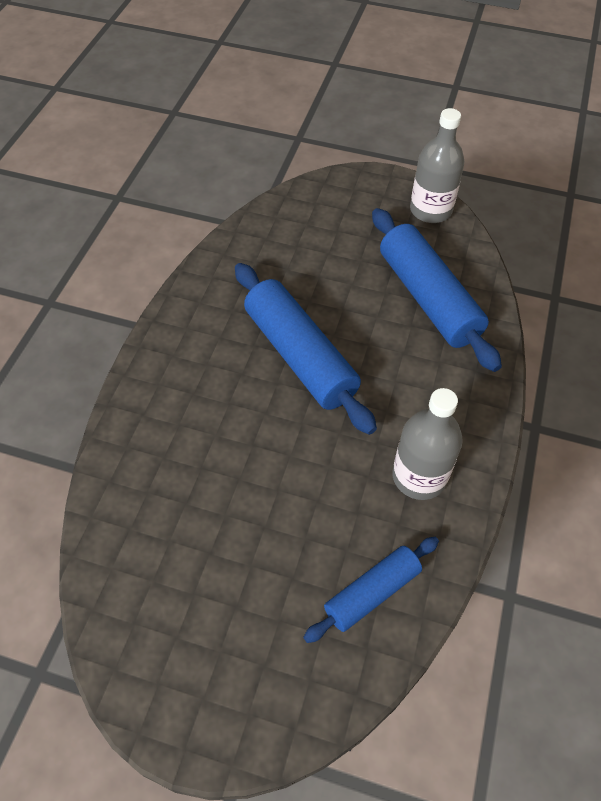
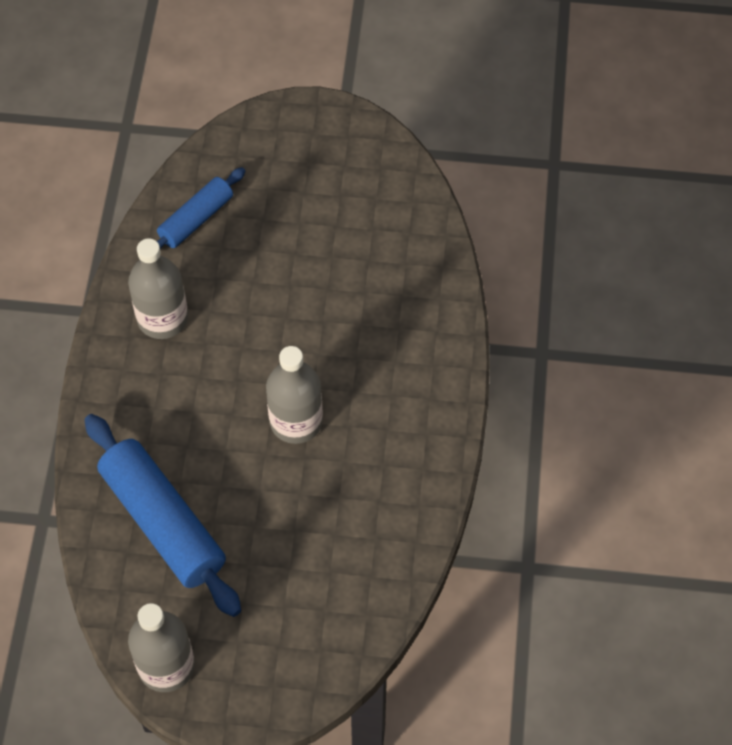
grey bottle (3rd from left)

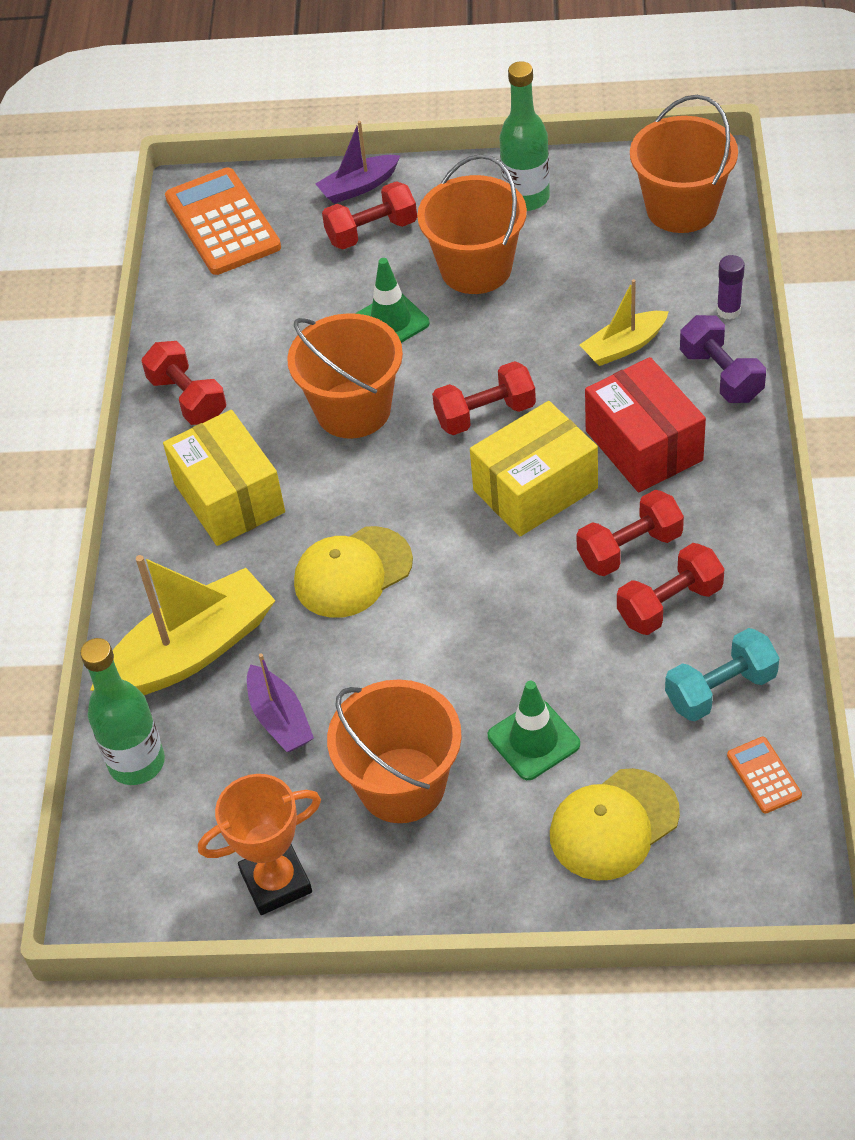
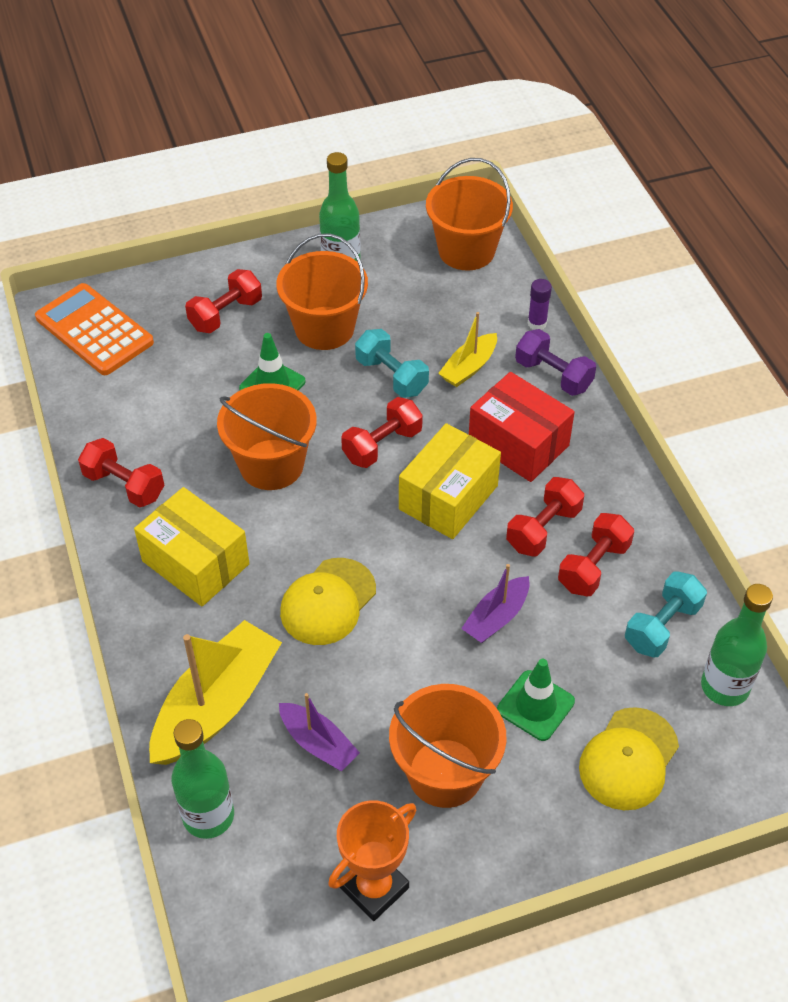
turquoise dumbbell (1st from left)
purple boat (2nd from left)
green bottle (3rd from left)

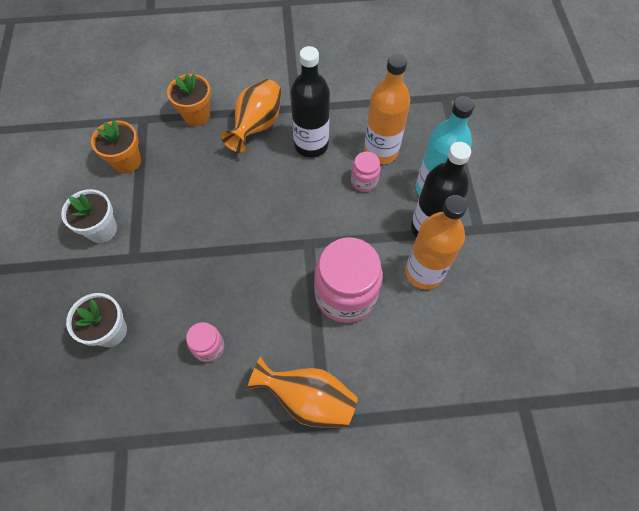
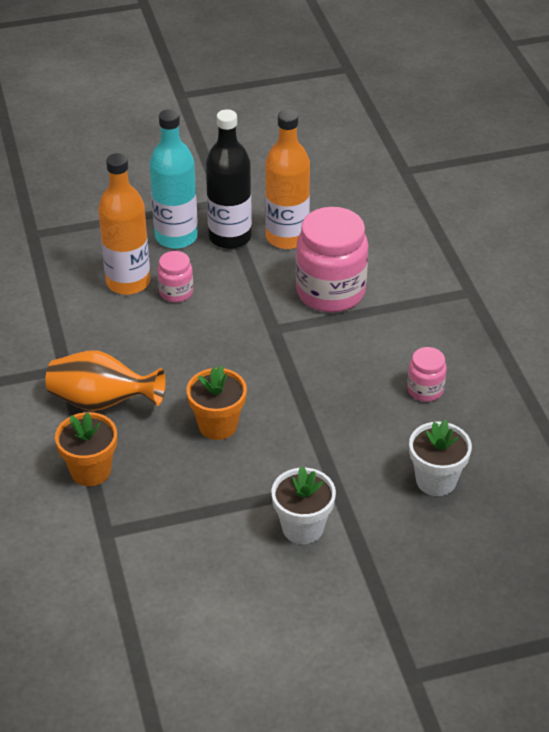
orange flower pot (2nd from left)
orange vase (2nd from left in the first image)
black bottle (1st from left in the first image)

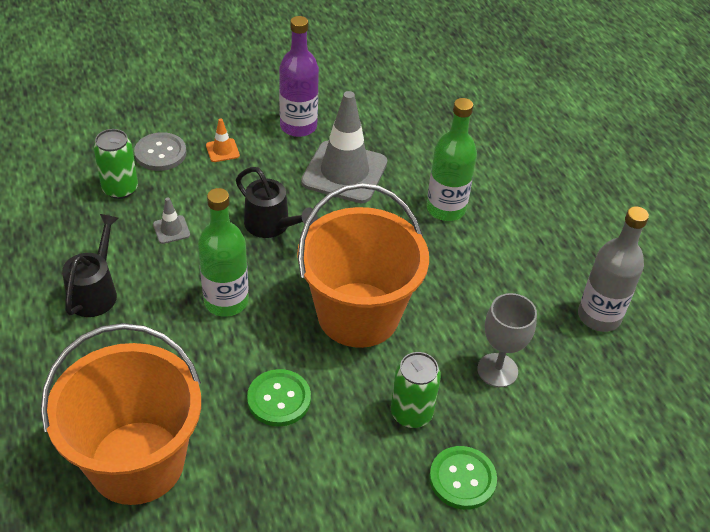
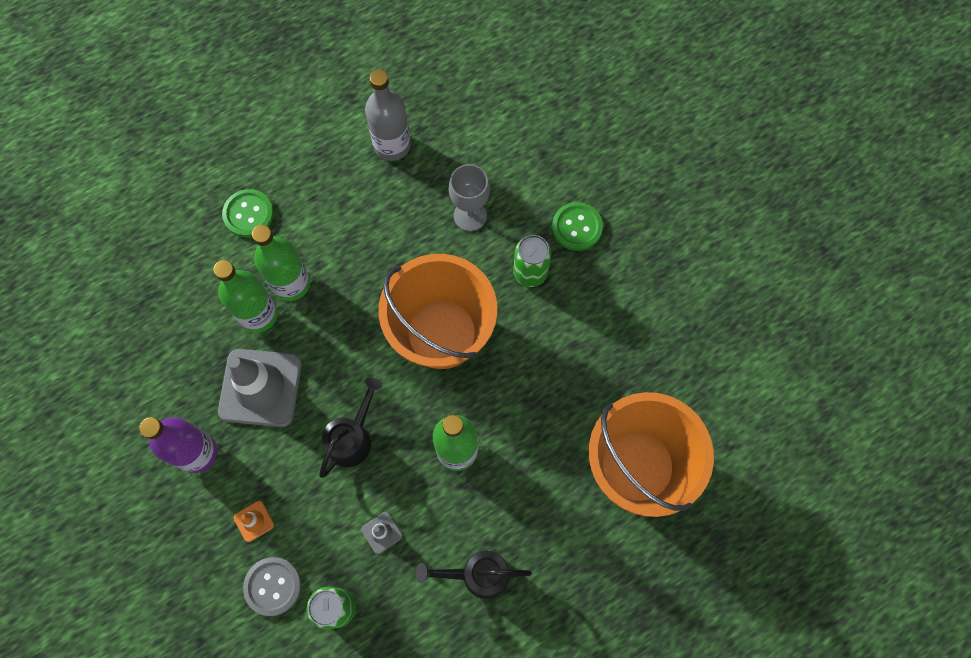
green bottle (1st from left)
green button (1st from left)

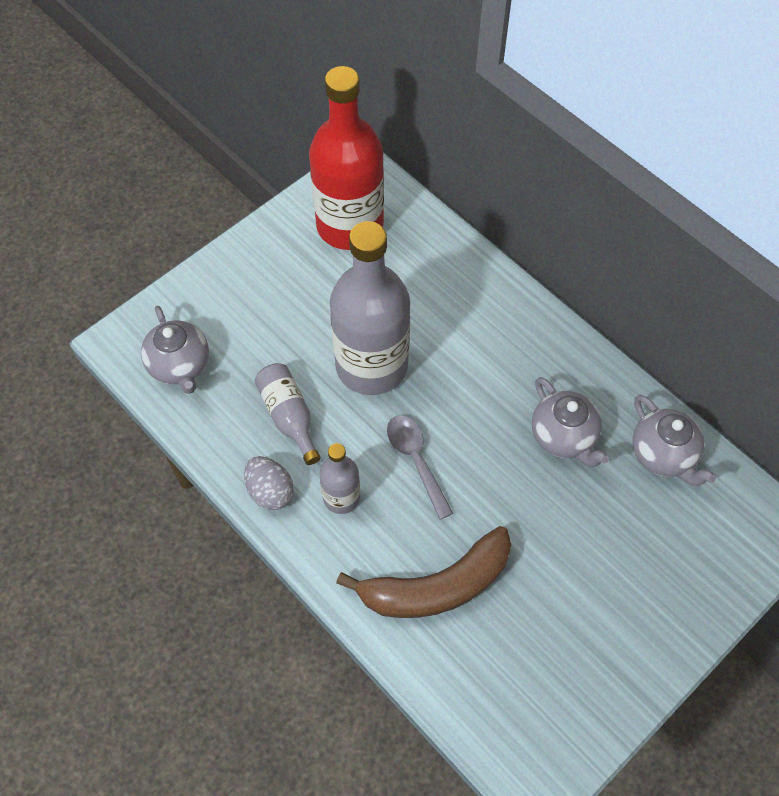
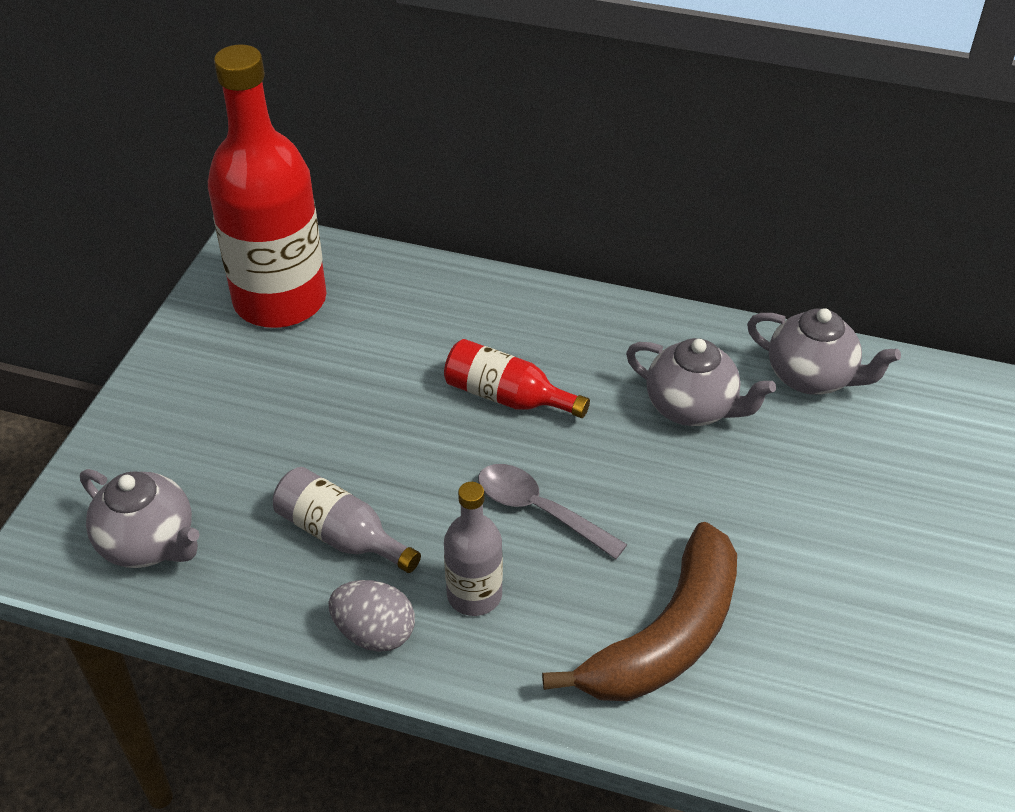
red bottle (2nd from left)
grey bottle (3rd from left in the first image)

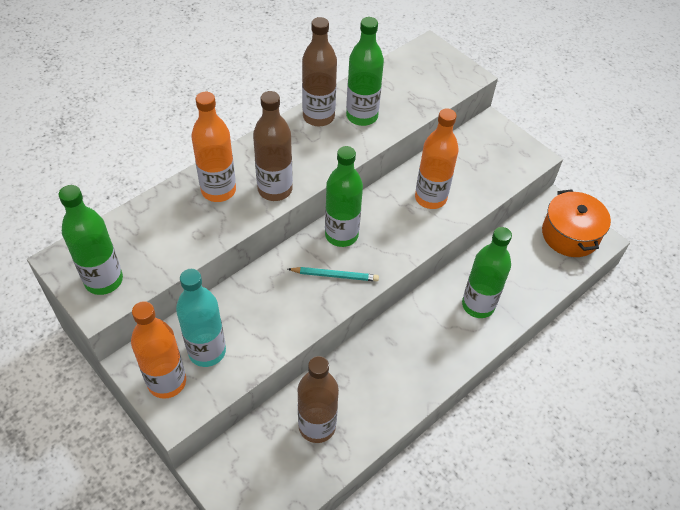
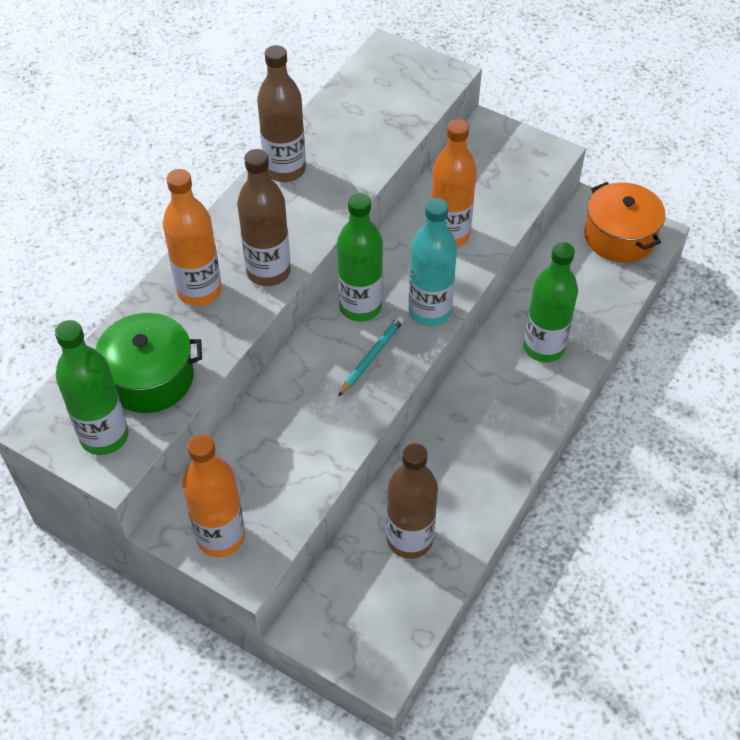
green pot
turquoise pencil
turquoise bottle
green bottle (3rd from left in the first image)

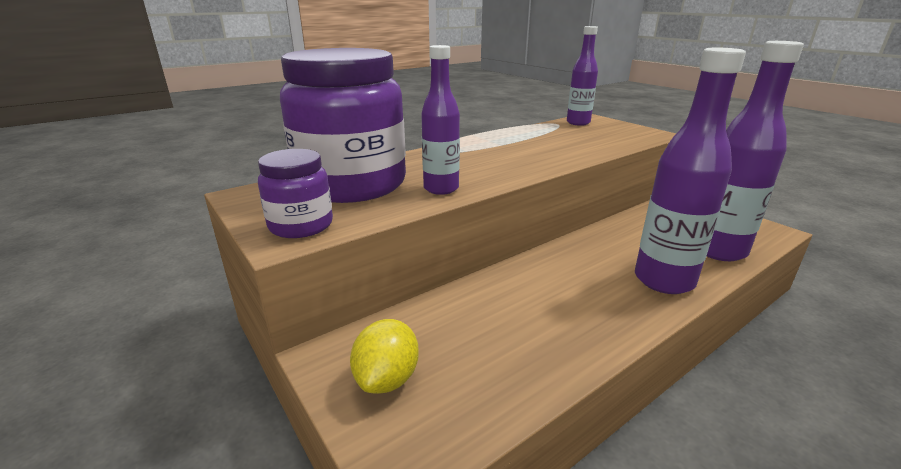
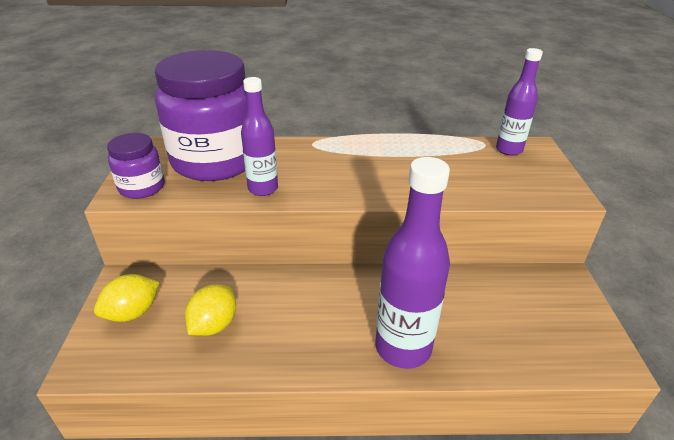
yellow lemon (2nd from left)
purple bottle (4th from left in the first image)

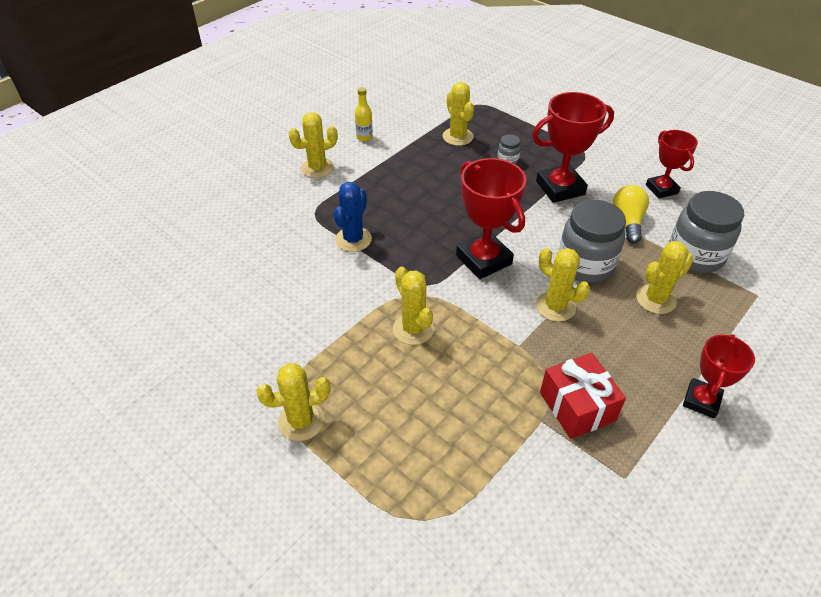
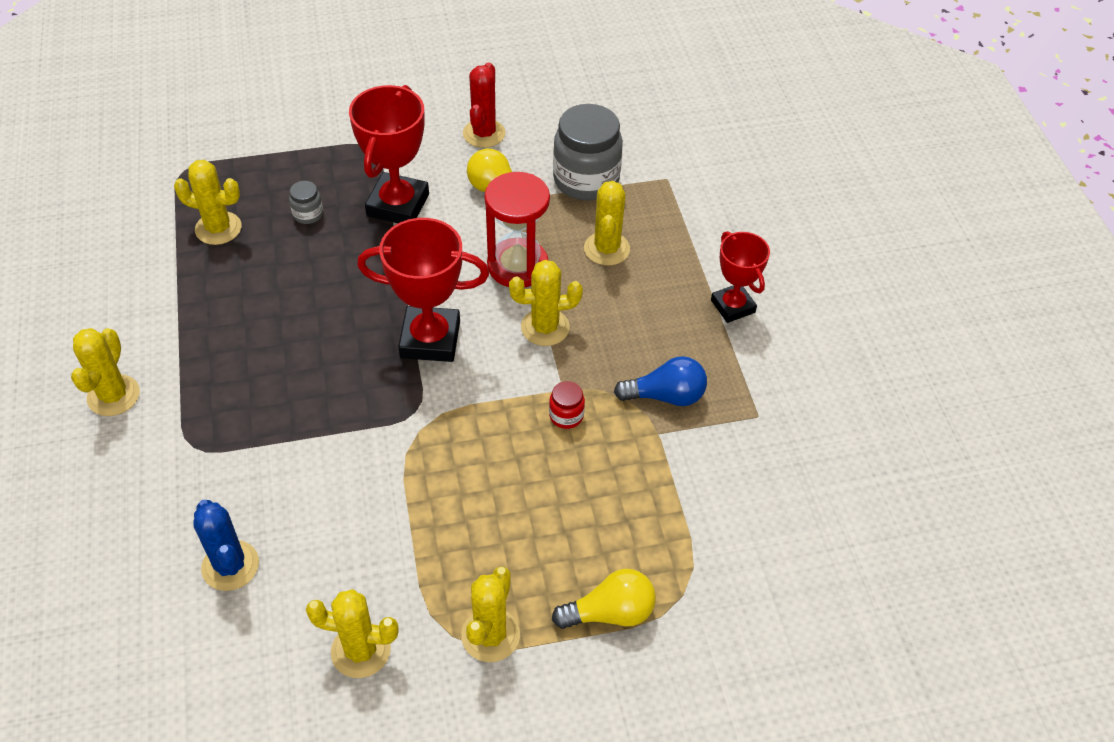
blue cactus
yellow cactus (3rd from left)
red cactus
red hourglass
red jar
yellow light bulb (2nd from left)
blue light bulb
yellow bottle

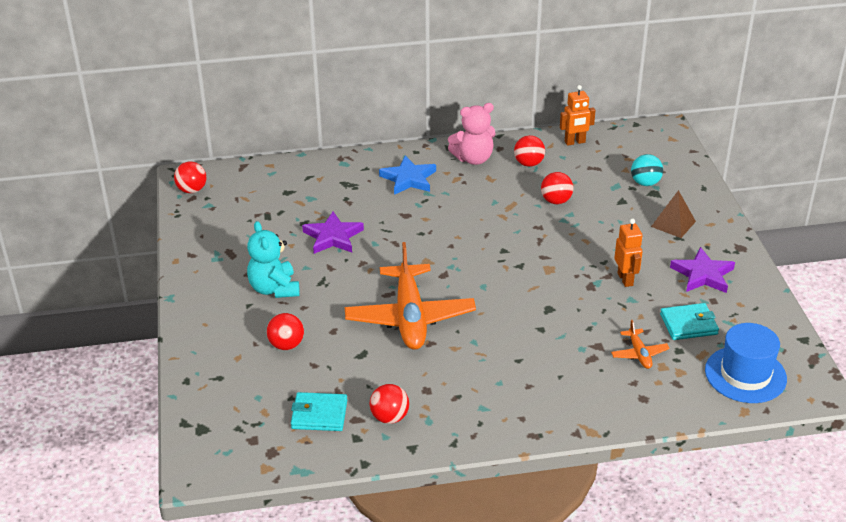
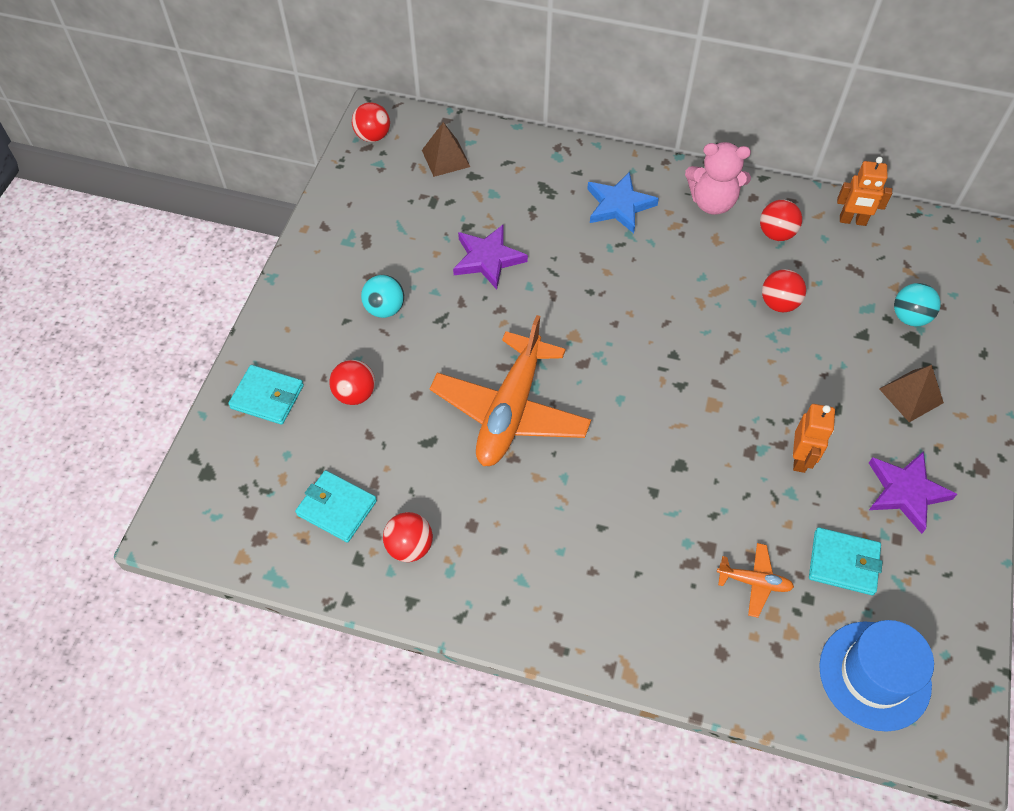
turquoise wallet (1st from left)
turquoise ball (1st from left)
brown pyramid (1st from left)
orange plane (2nd from left)

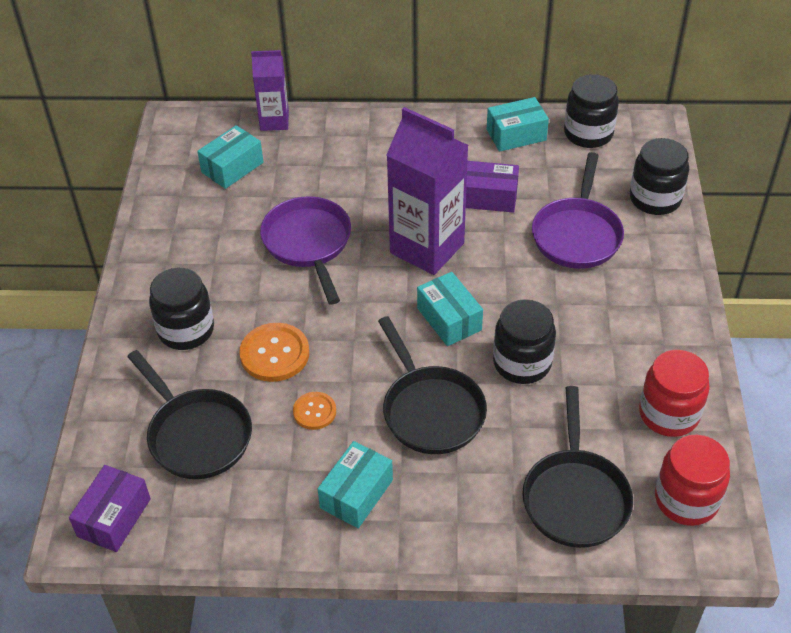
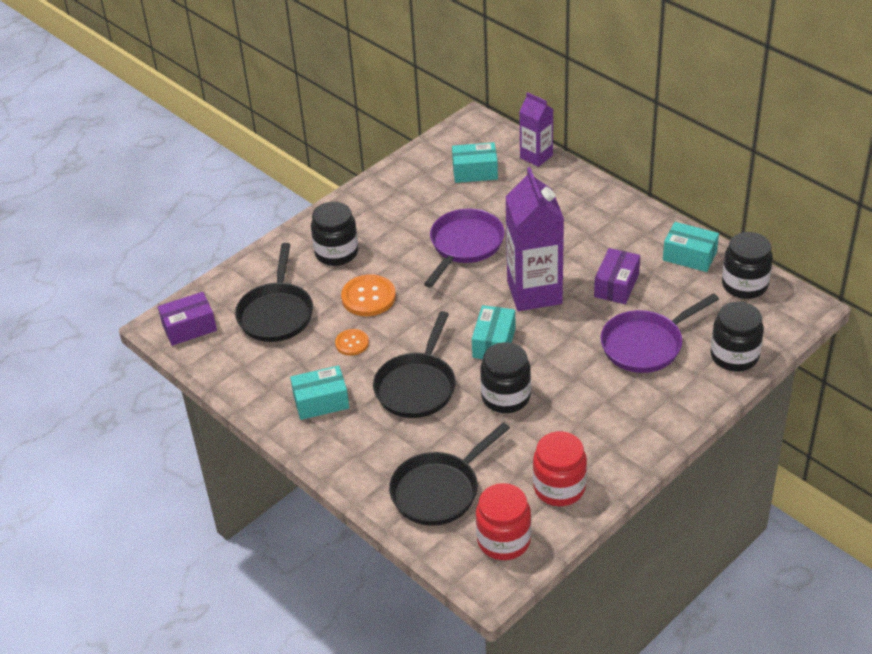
purple box (2nd from left)

